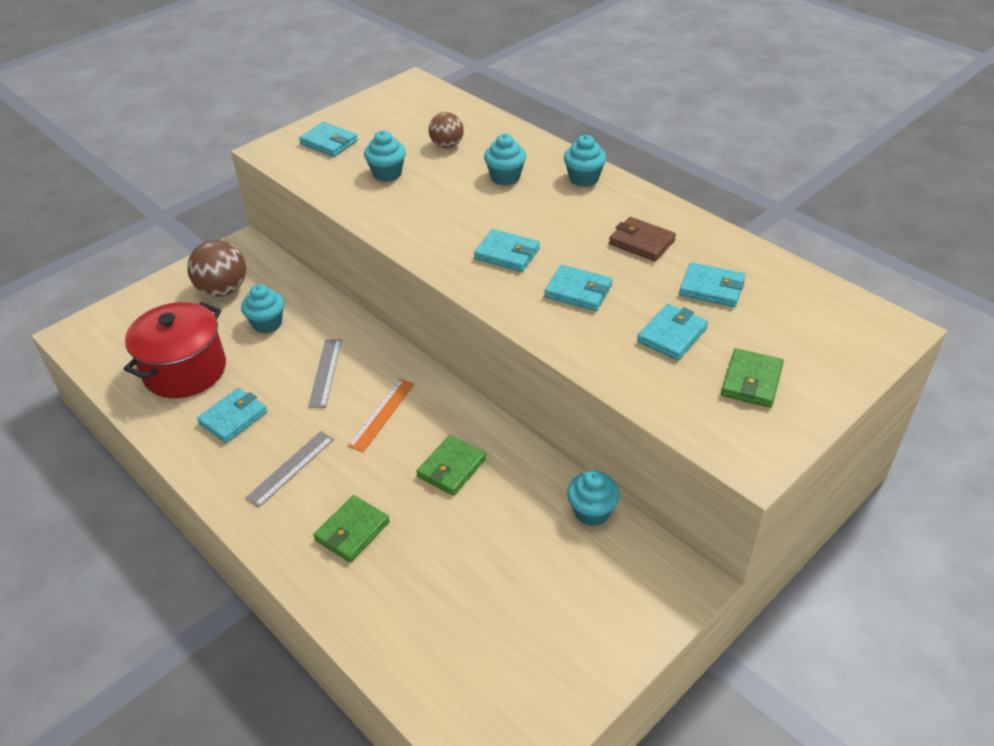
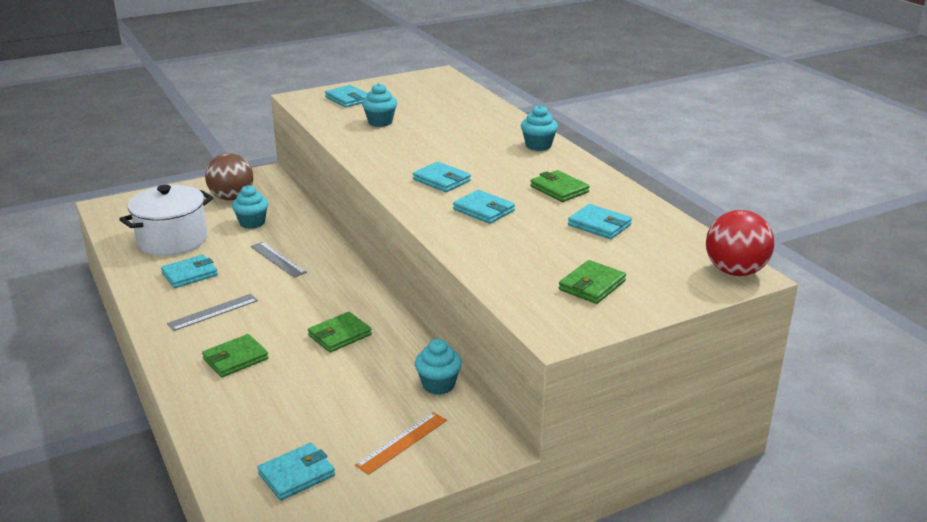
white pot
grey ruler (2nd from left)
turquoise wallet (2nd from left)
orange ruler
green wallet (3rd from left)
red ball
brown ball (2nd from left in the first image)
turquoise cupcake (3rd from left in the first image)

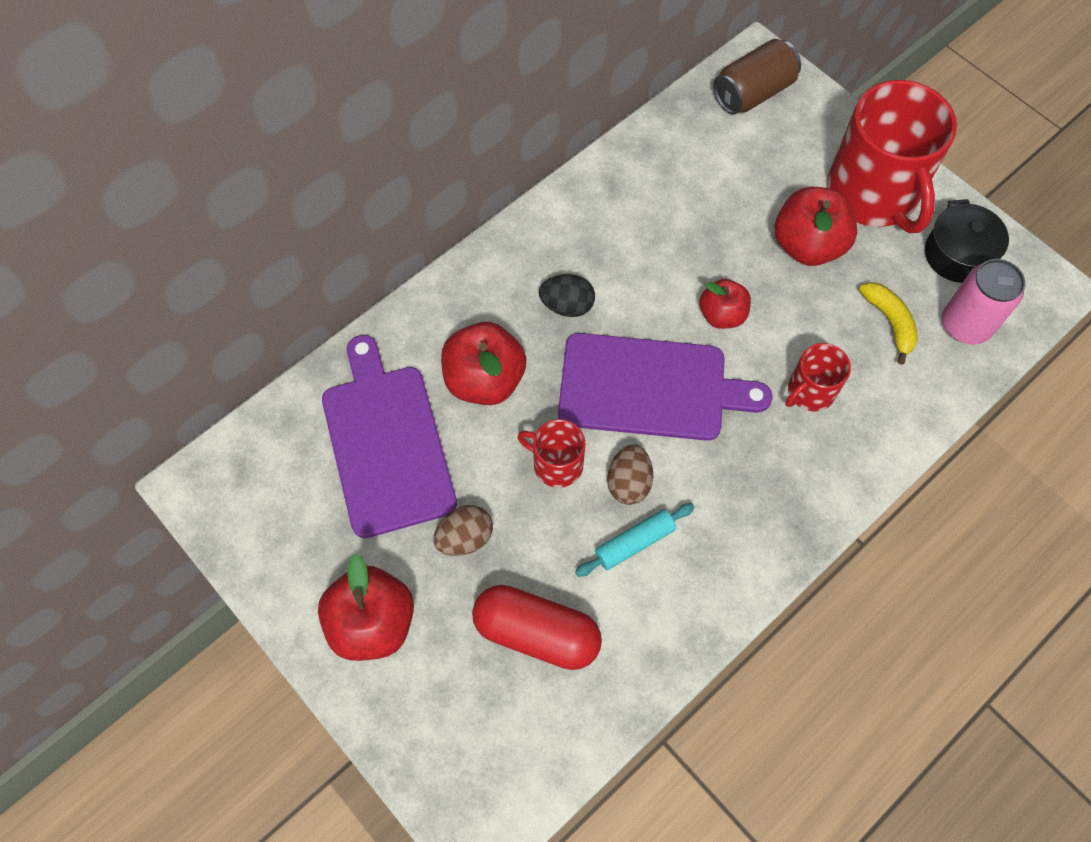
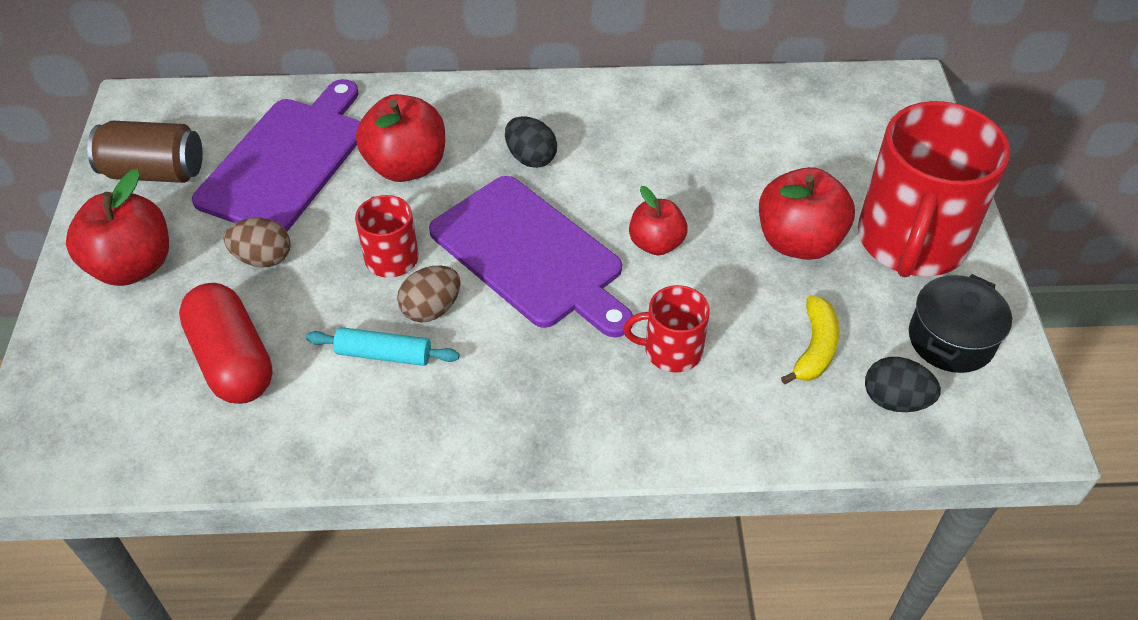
brown can
black egg (2nd from left)

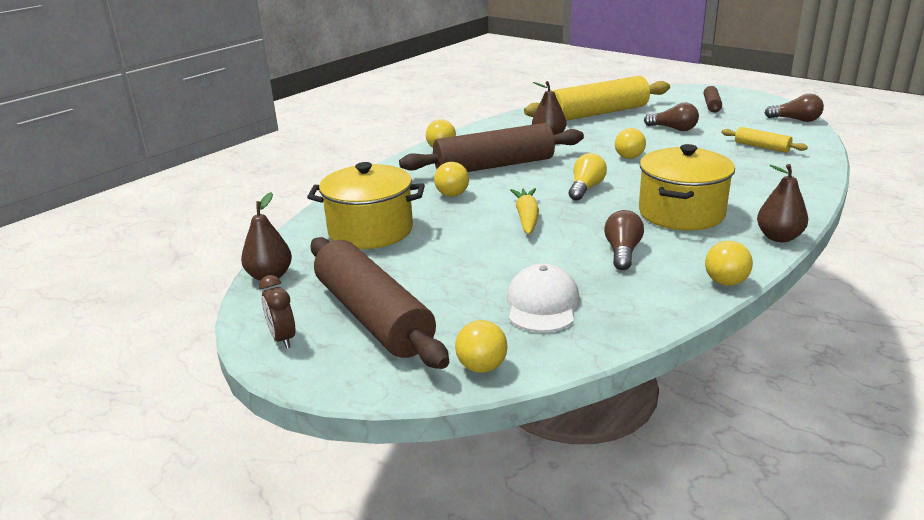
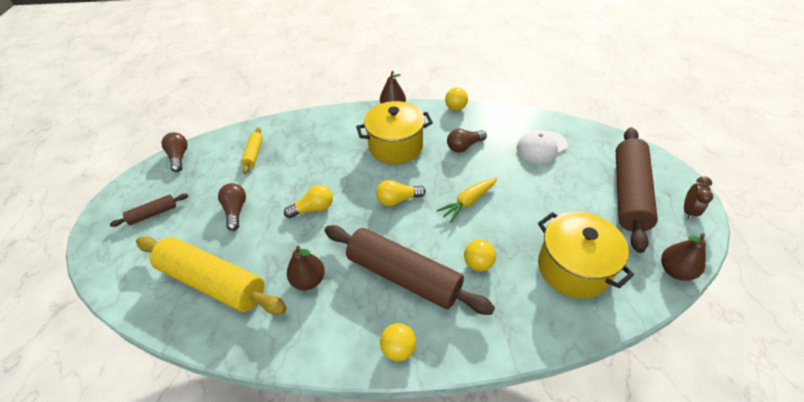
yellow ball (3rd from left in the first image)

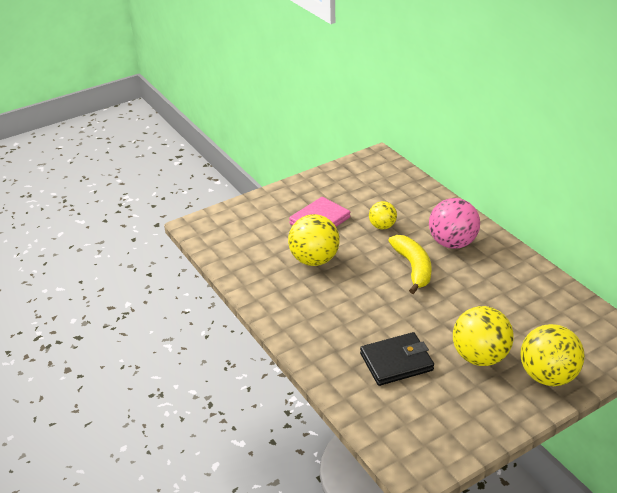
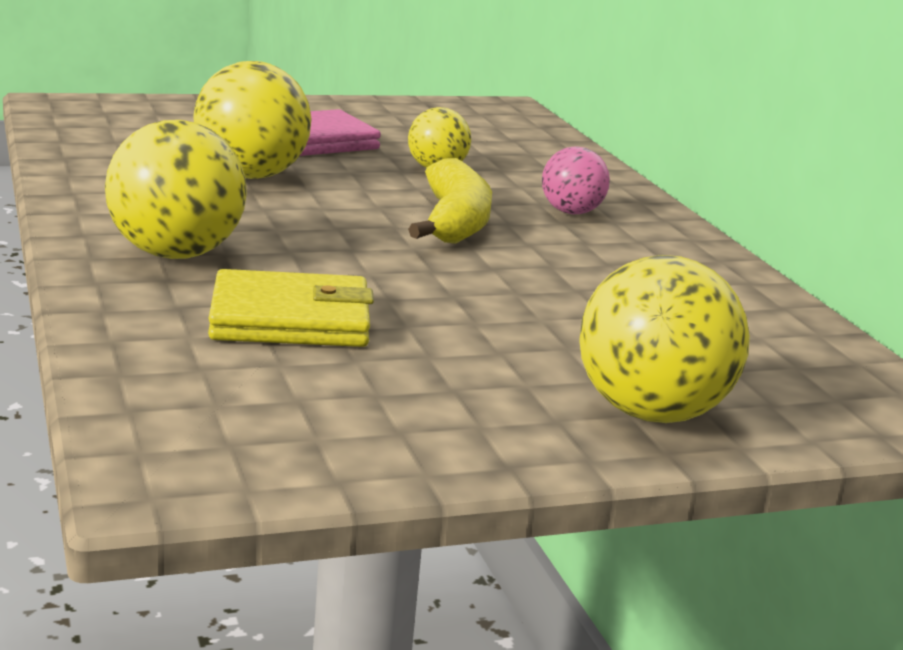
yellow ball (1st from left)
yellow wallet
pink ball

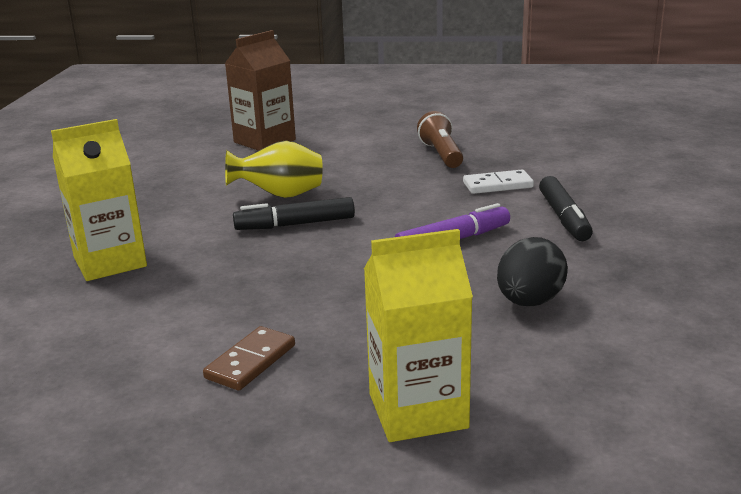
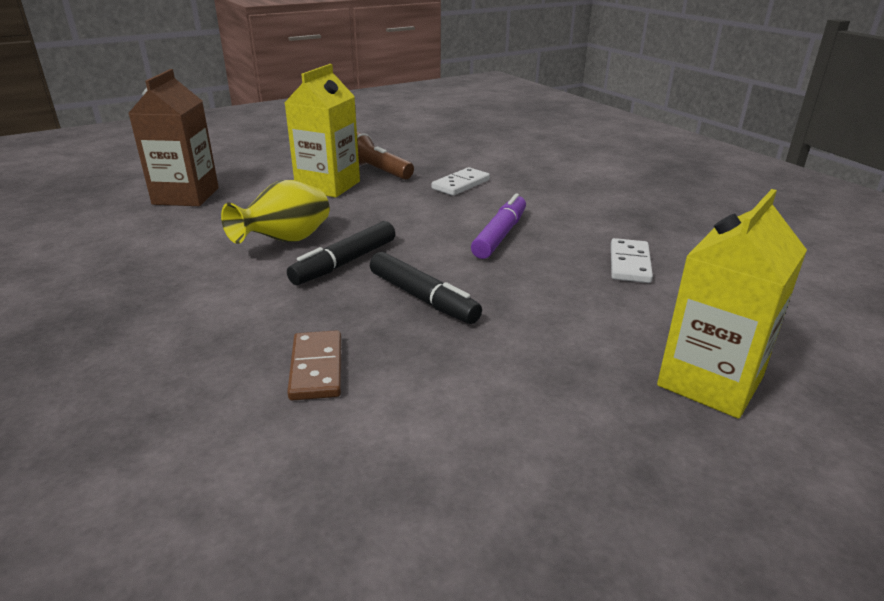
yellow carton (1st from left)
brown domino
black marker (2nd from left)
white domino (2nd from left)

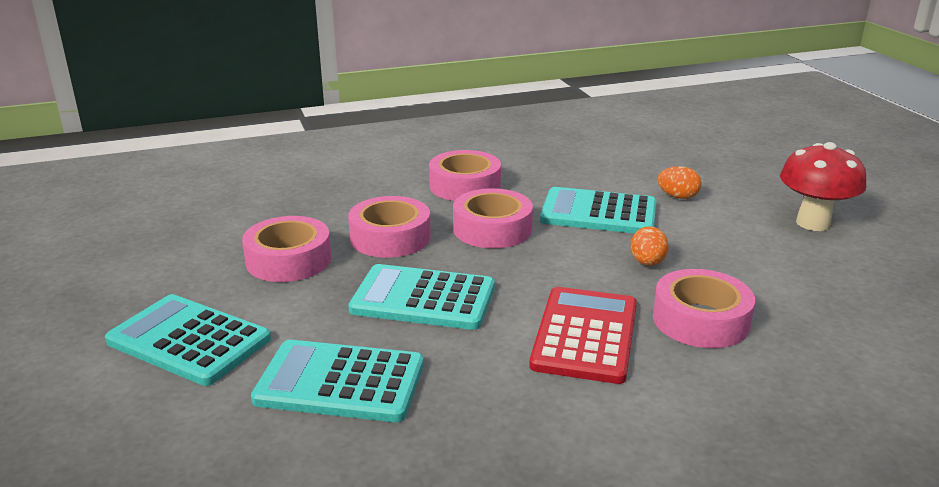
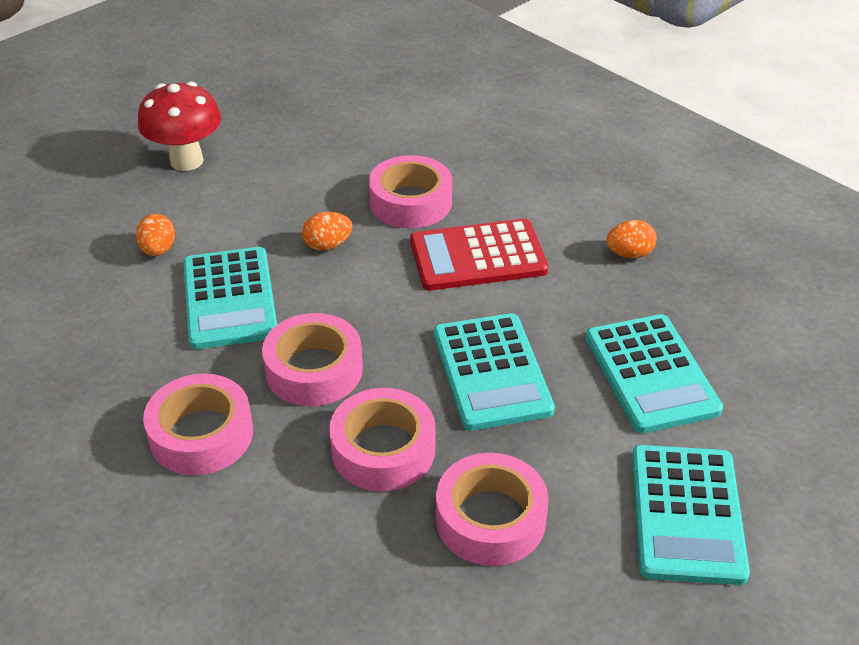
orange egg (3rd from left)

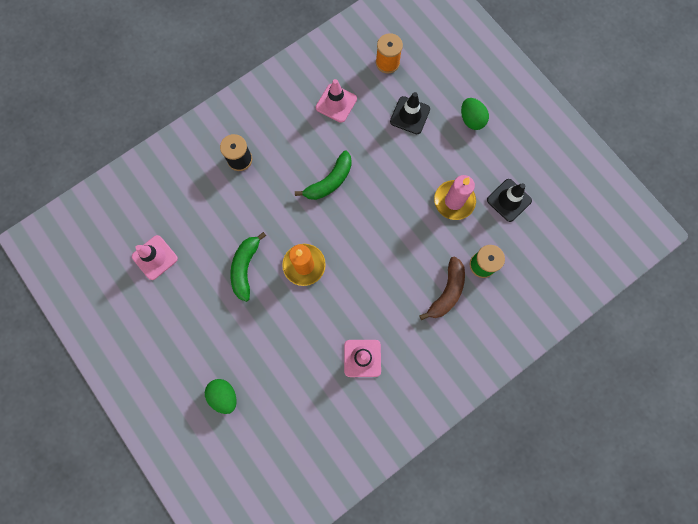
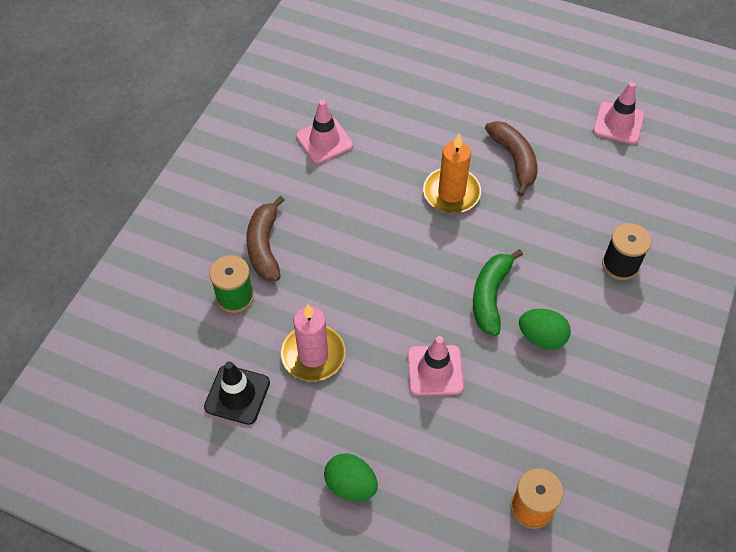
pink traffic cone (2nd from left)
brown banana (2nd from left)
green egg (2nd from left)
black traffic cone (1st from left in the first image)

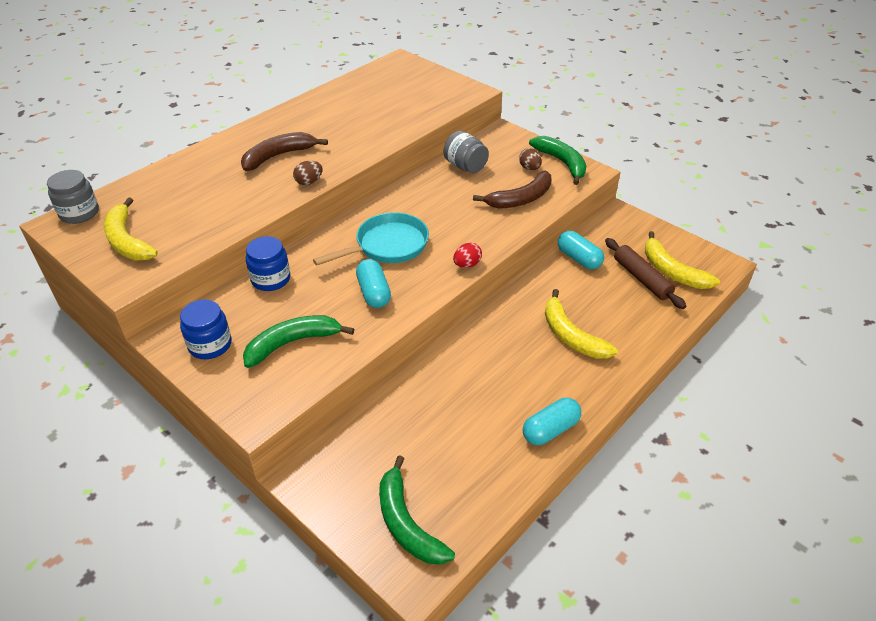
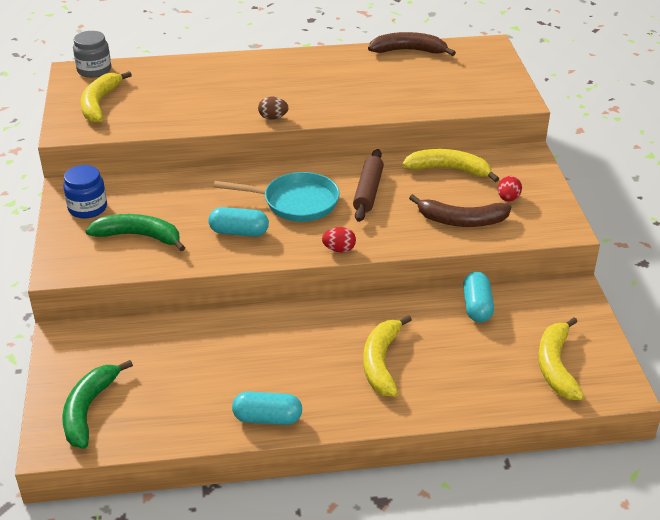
turquoise capsule (1st from left)
brown rolling pin
brown banana (1st from left)
yellow banana (3rd from left)
red egg (2nd from left)
blue jar (2nd from left in the first image)
green banana (3rd from left in the first image)

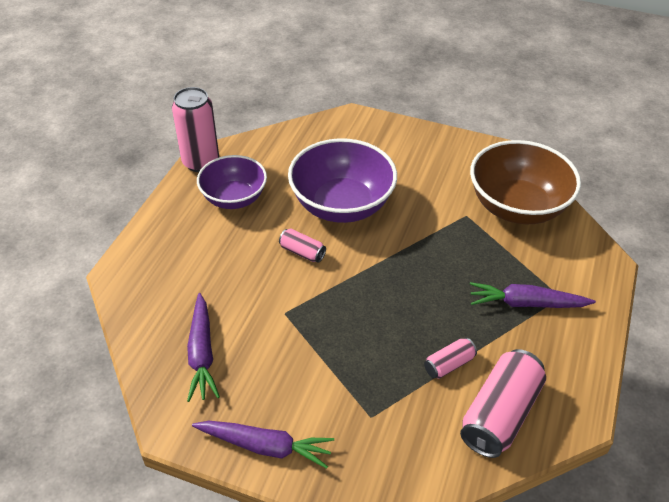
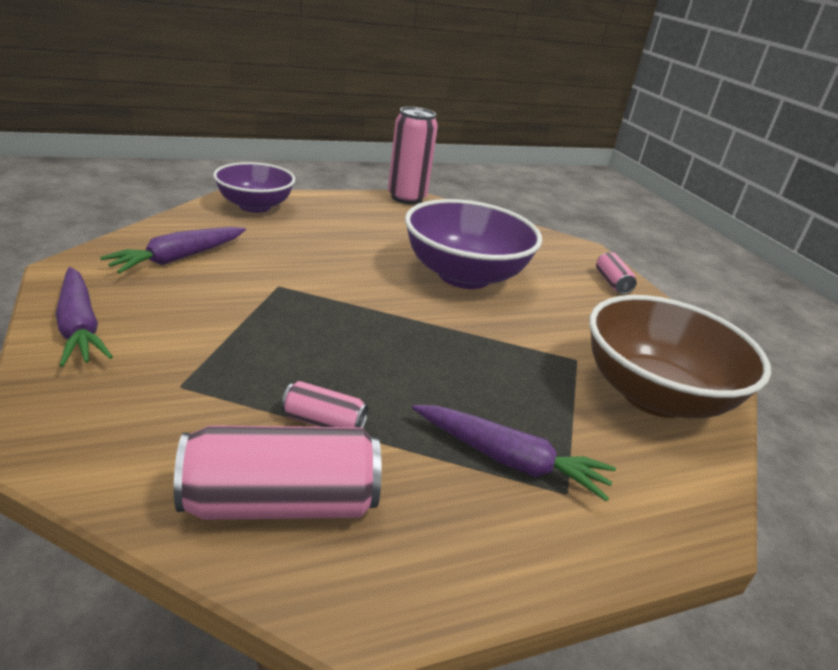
purple bowl (1st from left)
purple carrot (3rd from left)
pink can (4th from left)

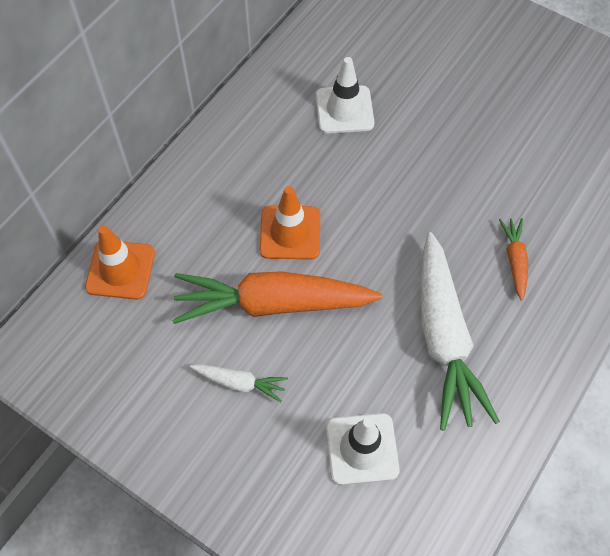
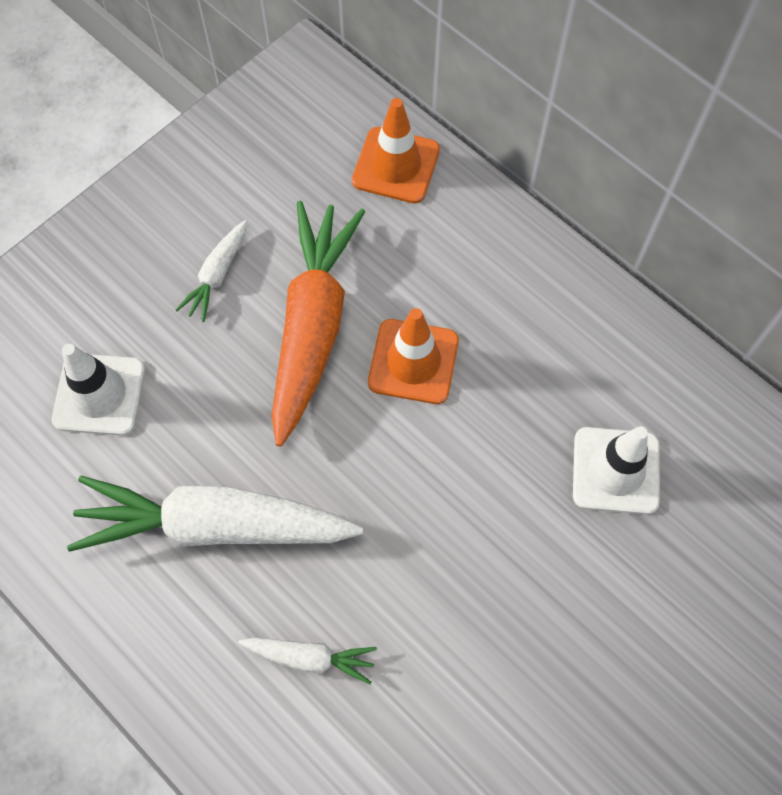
white carrot (3rd from left)

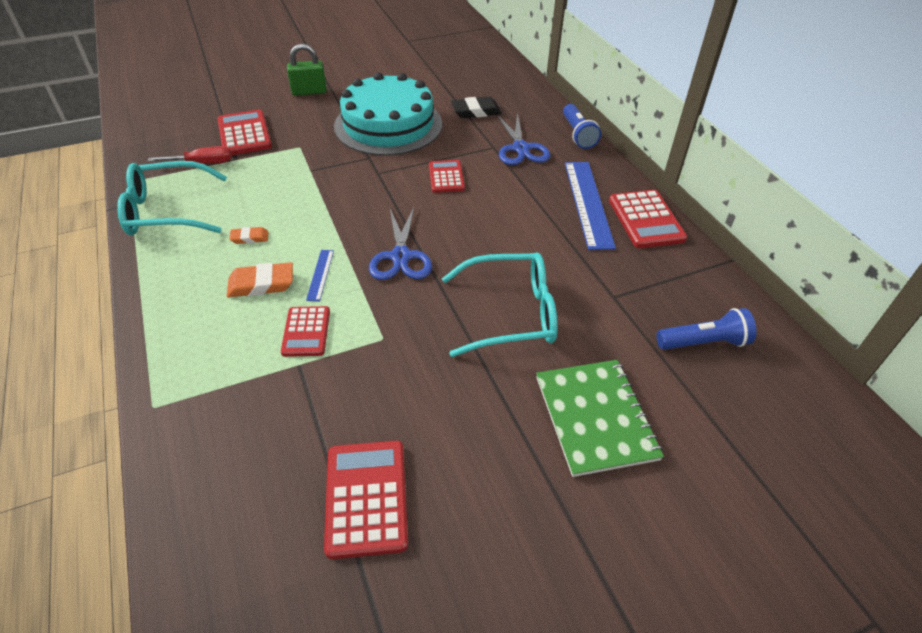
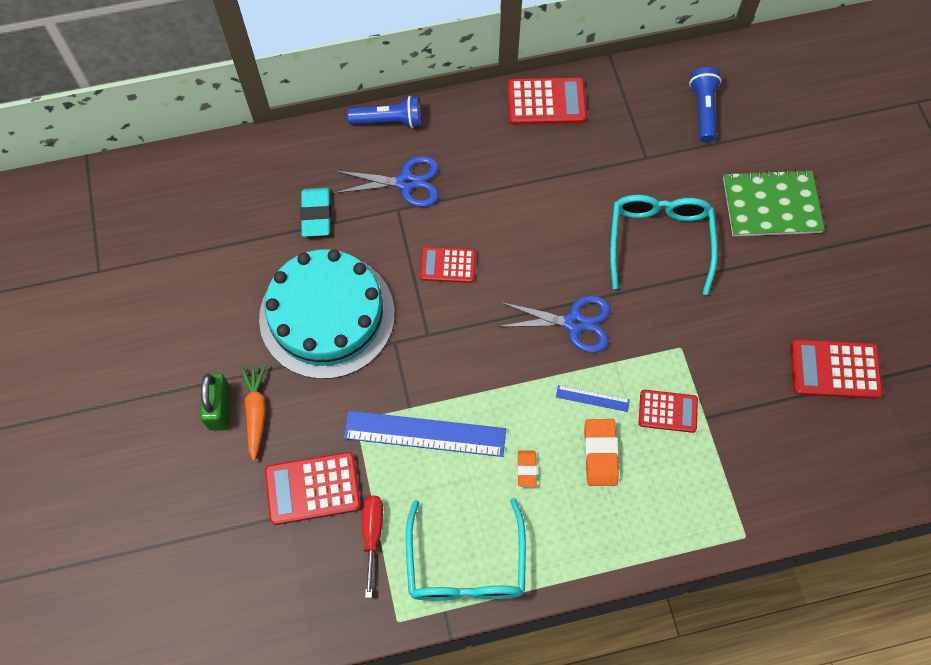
orange carrot
turquoise eraser
blue ruler (1st from left)

